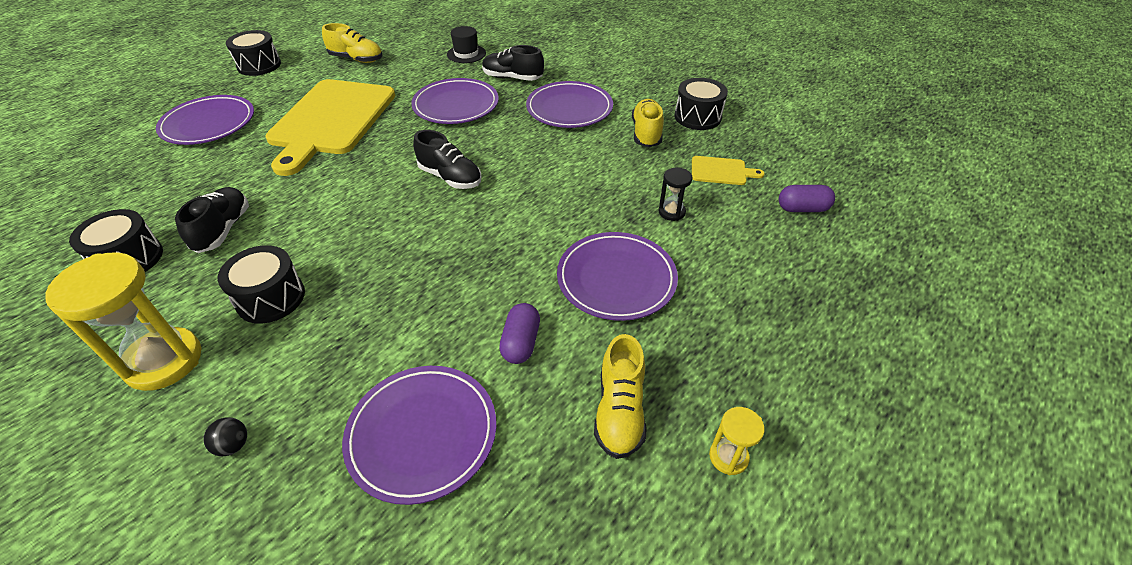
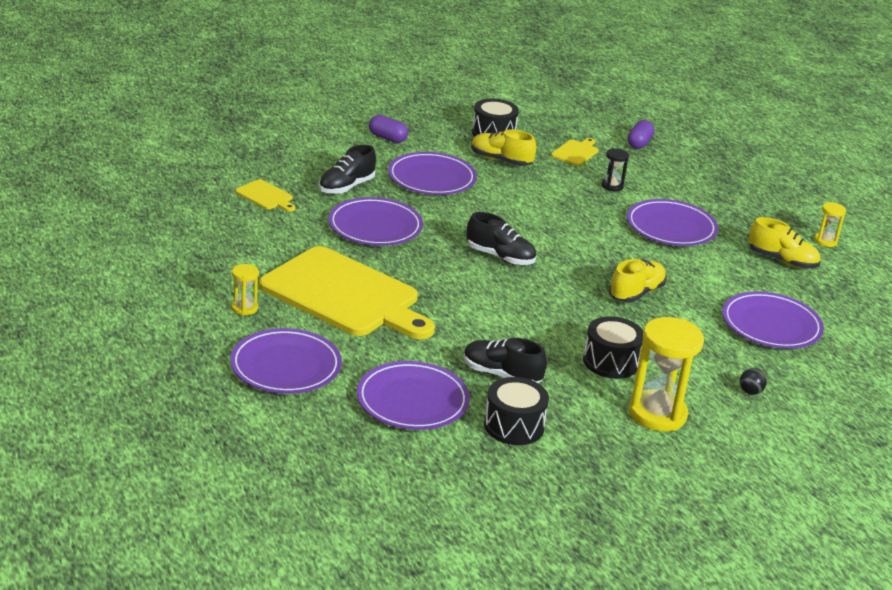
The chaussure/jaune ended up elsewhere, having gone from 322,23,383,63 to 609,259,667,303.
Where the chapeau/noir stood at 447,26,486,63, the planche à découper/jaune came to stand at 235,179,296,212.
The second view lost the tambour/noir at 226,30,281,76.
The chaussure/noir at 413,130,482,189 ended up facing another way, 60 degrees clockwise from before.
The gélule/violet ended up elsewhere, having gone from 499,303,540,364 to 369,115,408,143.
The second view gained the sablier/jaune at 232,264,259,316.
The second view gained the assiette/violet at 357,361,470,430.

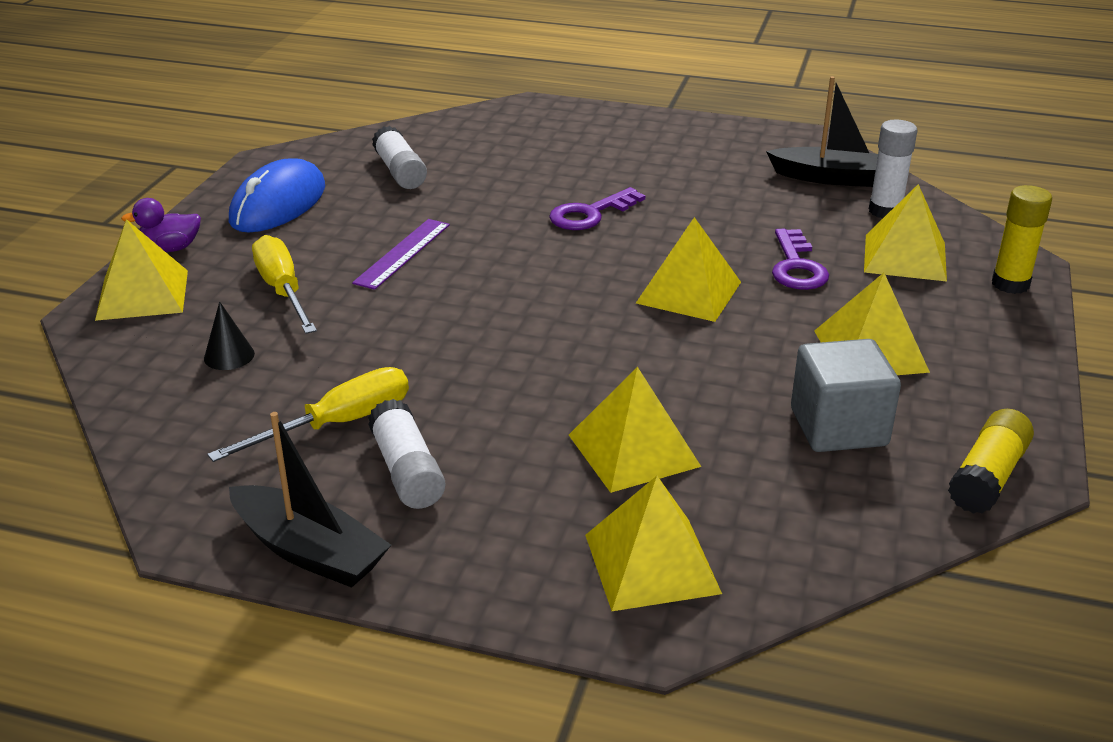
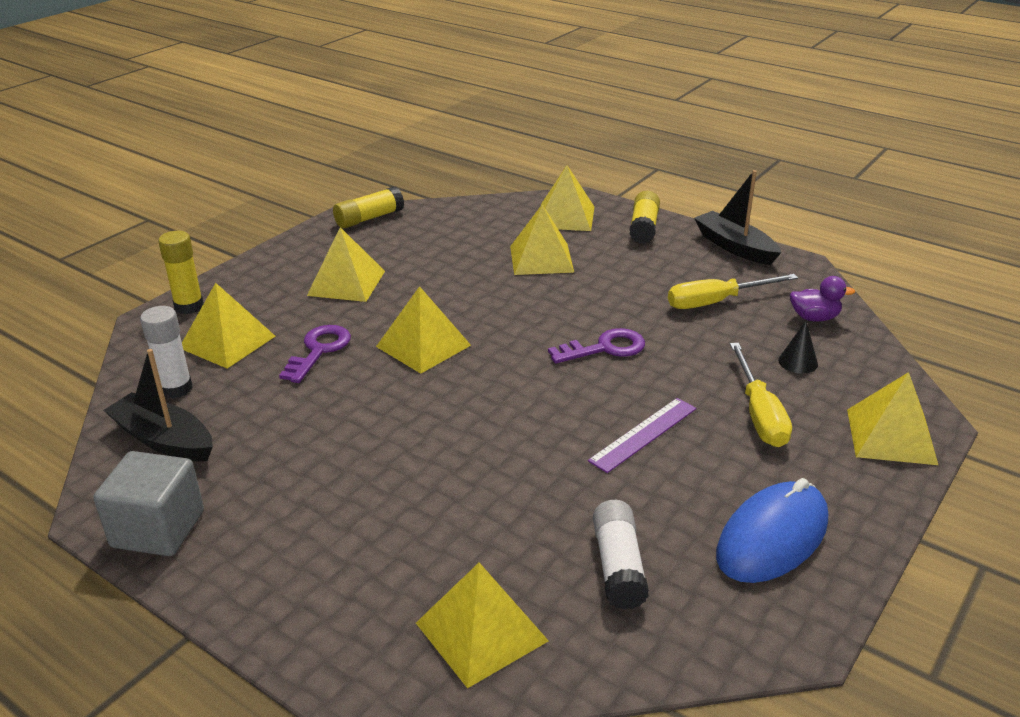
The clé/violet ended up elsewhere, having gone from 549,187,645,230 to 548,328,645,364.
The canard/violet ended up elsewhere, having gone from 121,198,201,252 to 790,276,855,322.
The cube/gris ended up elsewhere, having gone from 791,339,901,452 to 93,451,204,556.
The second view lost the bâton de colle/blanc at 368,399,445,509.
The second view gained the bâton de colle/jaune at 629,191,660,244.
The second view gained the pyramide/jaune at 416,562,549,688.

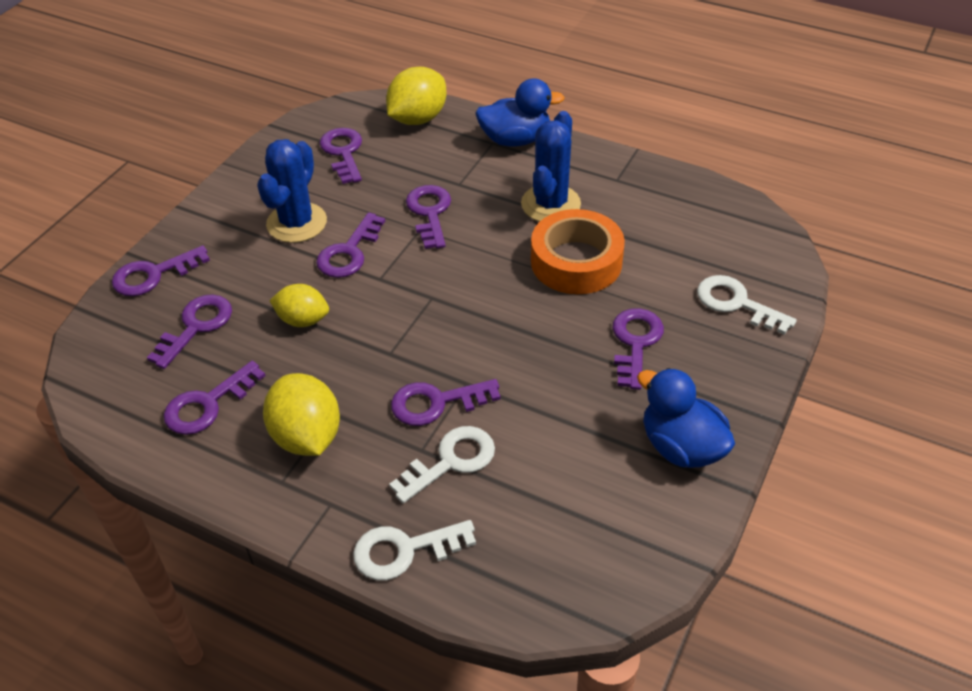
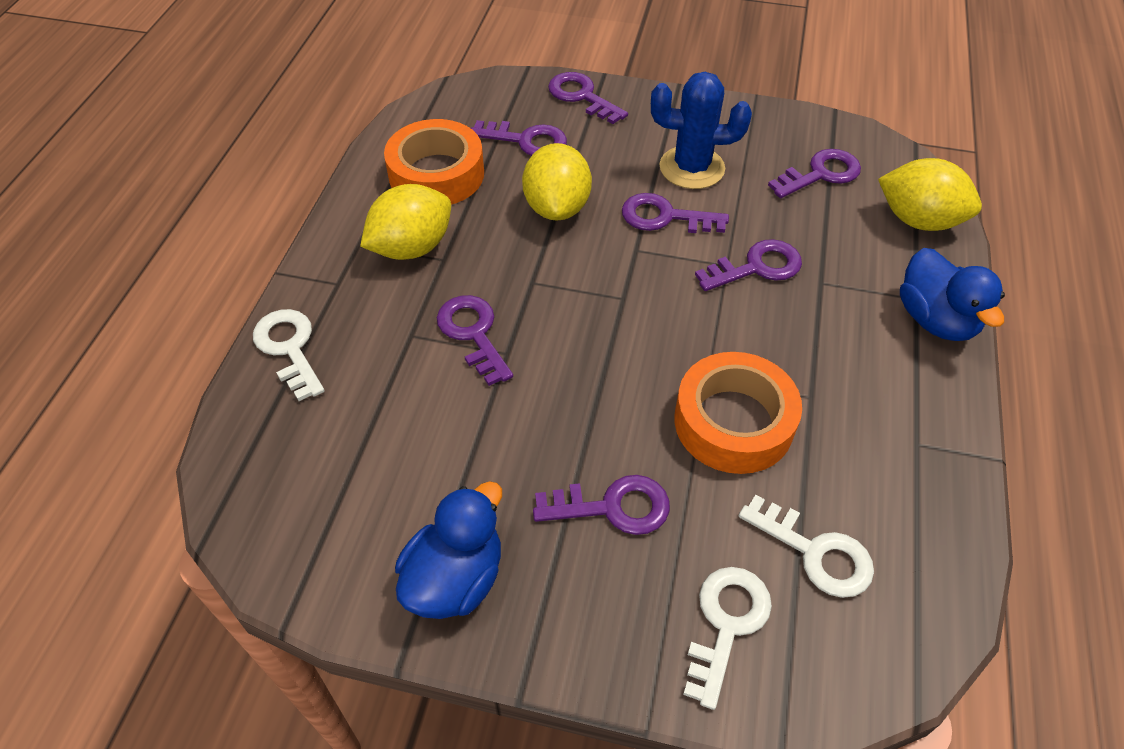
The second view lost the cactus/bleu at 521,111,581,222.
The size of the citron/jaune at 269,284,329,327 changed by a factor of 1.54.
Where the clé/violet stood at 164,361,266,435, the ruban adhésif/orange came to stand at 384,119,484,205.
The clé/blanc ended up elsewhere, having gone from 389,426,495,503 to 739,495,874,598.

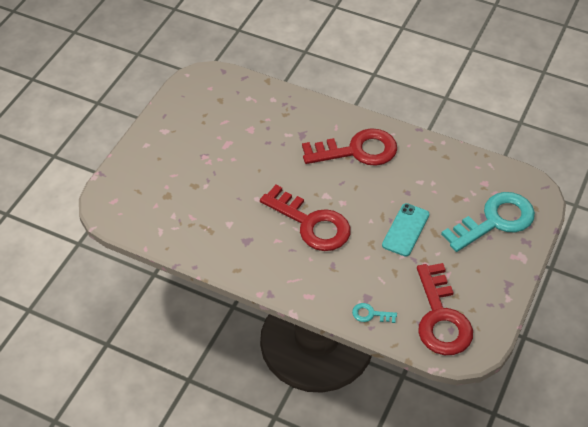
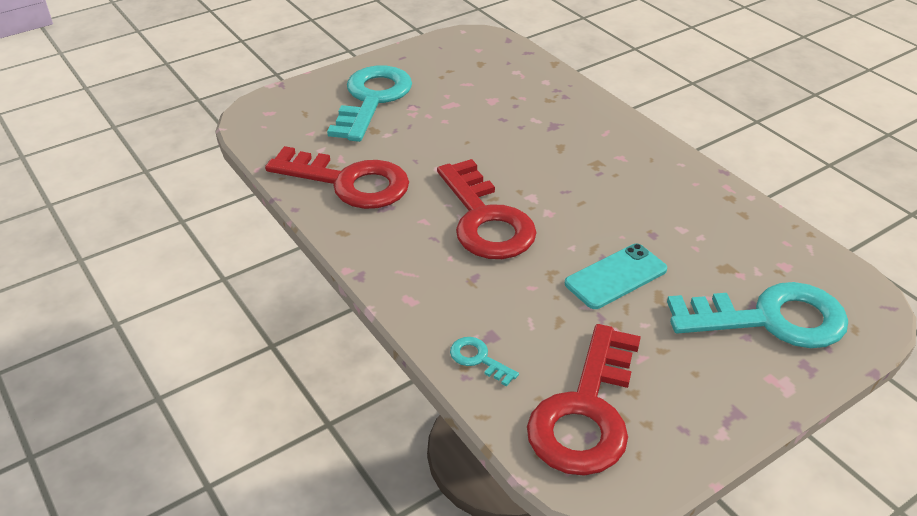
The clé/rouge ended up elsewhere, having gone from 302,128,397,166 to 265,146,409,209.
The second view gained the clé/turquoise at 327,66,412,142.

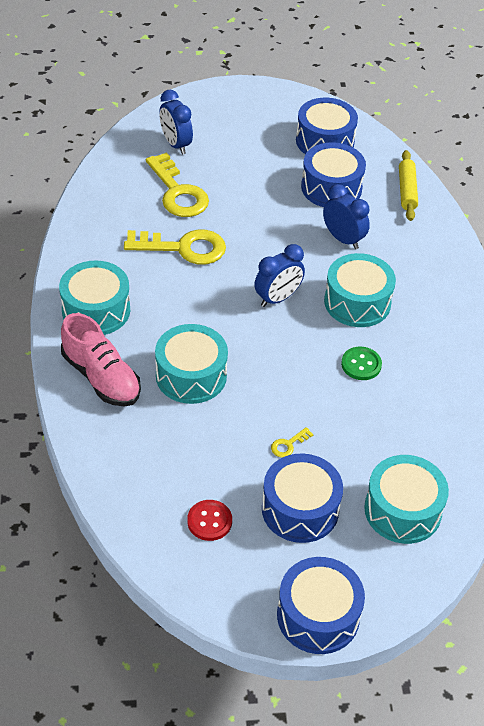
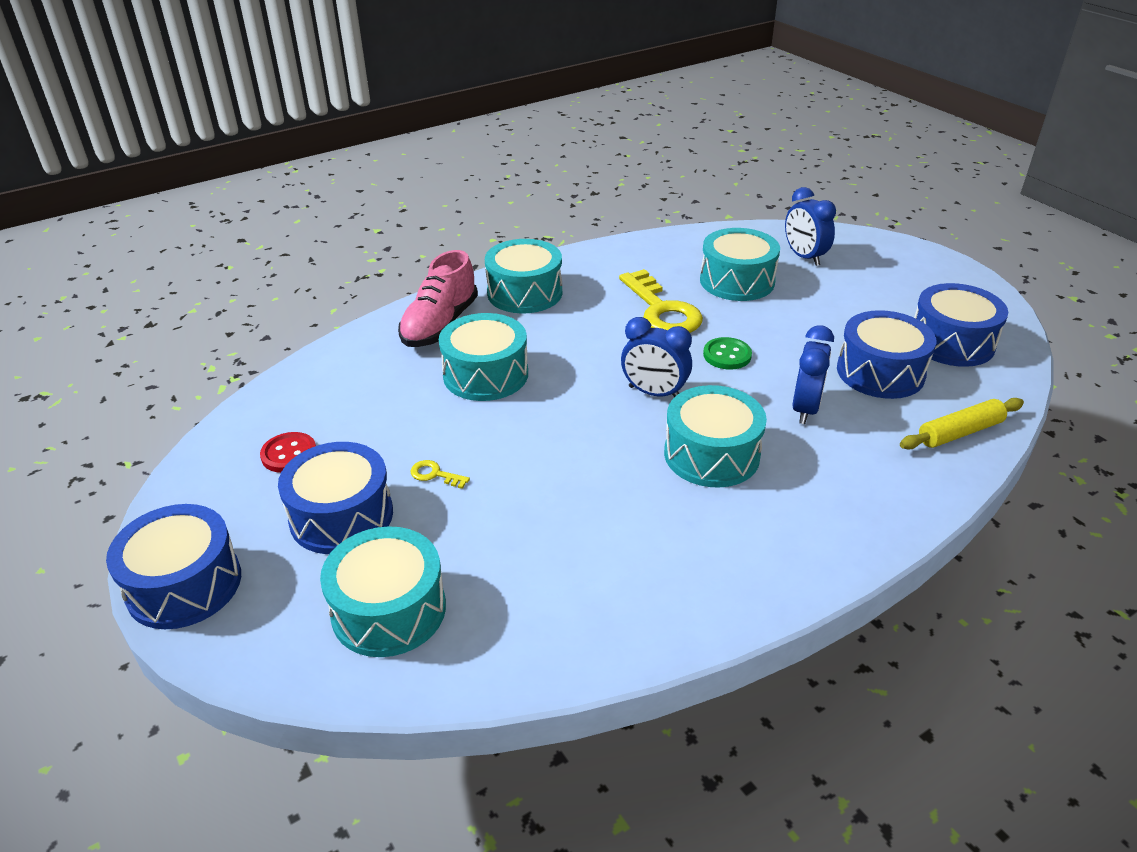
The réveil/bleu at 159,90,193,155 ended up facing another way, 60 degrees counterclockwise from before.
Where the clé/jaune stood at 146,152,209,217, the tambour/turquoise came to stand at 700,228,780,301.
The bouton/vert ended up elsewhere, having gone from 341,346,382,380 to 703,337,752,370.

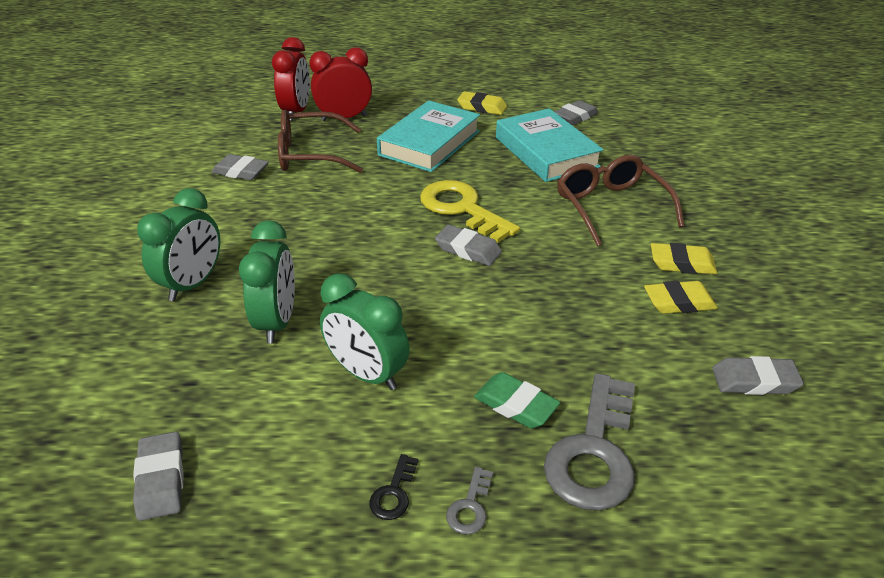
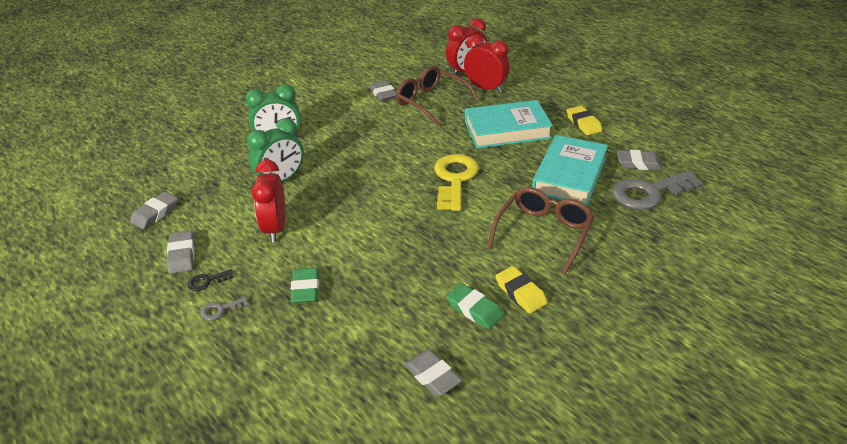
The gomme/gris ended up elsewhere, having gone from 435,225,502,266 to 167,231,195,274.
What was the réveil/vert at 320,273,410,390 turned into the réveil/rouge at 252,160,286,242.
What was the gomme/jaune at 644,281,718,314 turned into the gomme/vert at 446,283,504,329.
The clé/gris ended up elsewhere, having gone from 544,373,635,511 to 613,171,703,210.

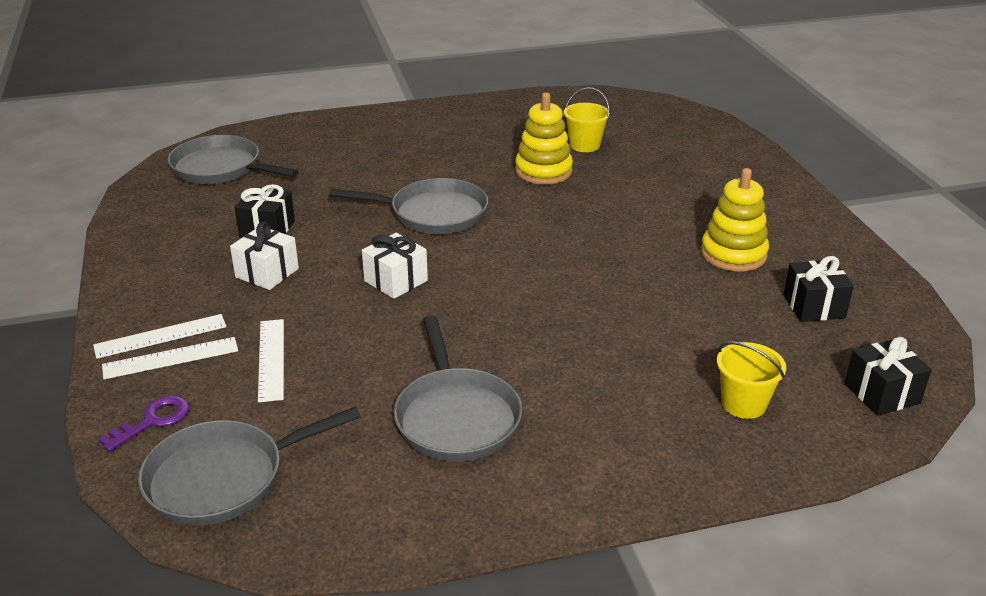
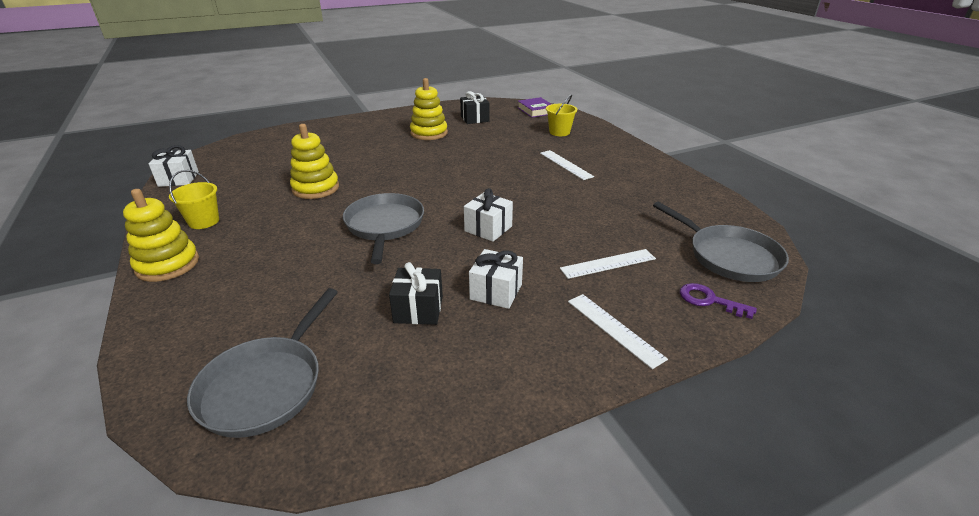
The seau/jaune ended up elsewhere, having gone from 564,88,610,152 to 169,170,219,229.
The second view lost the poêle/gris at 394,315,522,462.
The règle/blanc ended up elsewhere, having gone from 102,337,238,379 to 540,150,594,180.
Where the cadeau/noir stood at 845,337,932,416, the livre/violet came to stand at 518,97,551,118.
The second view gained the cadeau/blanc at 149,145,199,187.
The second view gained the jouet à empiler/jaune at 123,189,199,282.

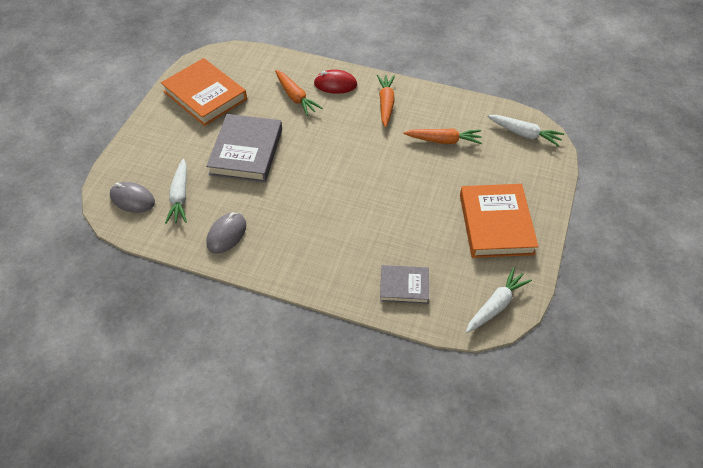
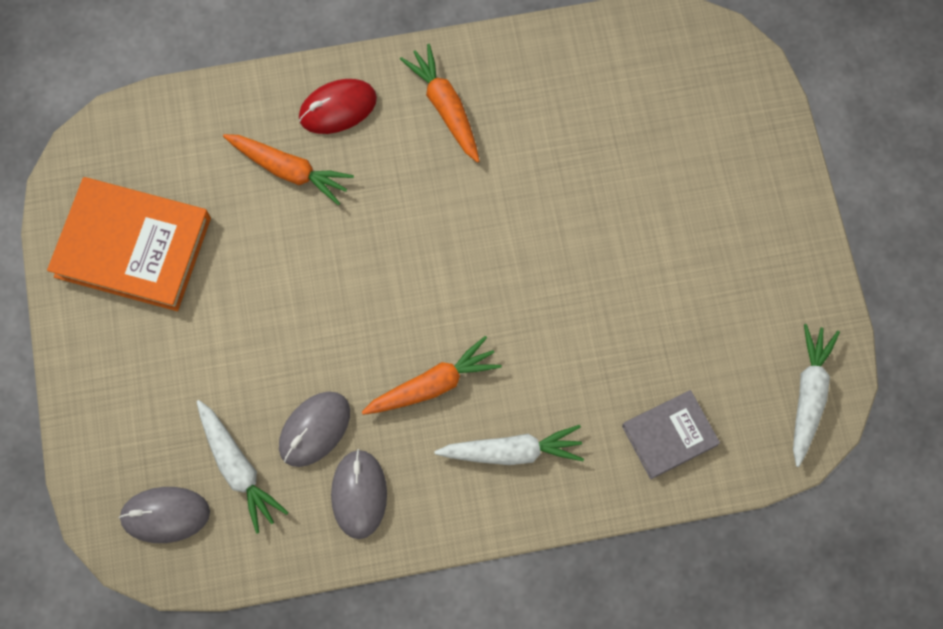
The second view lost the livre/gris at 206,114,282,182.
The carotte/blanc ended up elsewhere, having gone from 487,115,564,147 to 434,425,584,465.
The carotte/orange ended up elsewhere, having gone from 404,128,482,144 to 362,336,502,415.
The second view lost the livre/orange at 460,184,539,258.
The second view gained the souris/gris at 279,391,350,467.

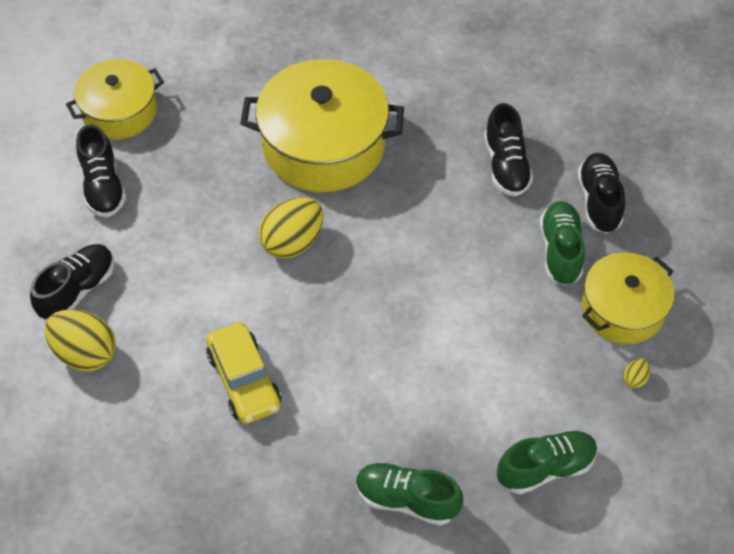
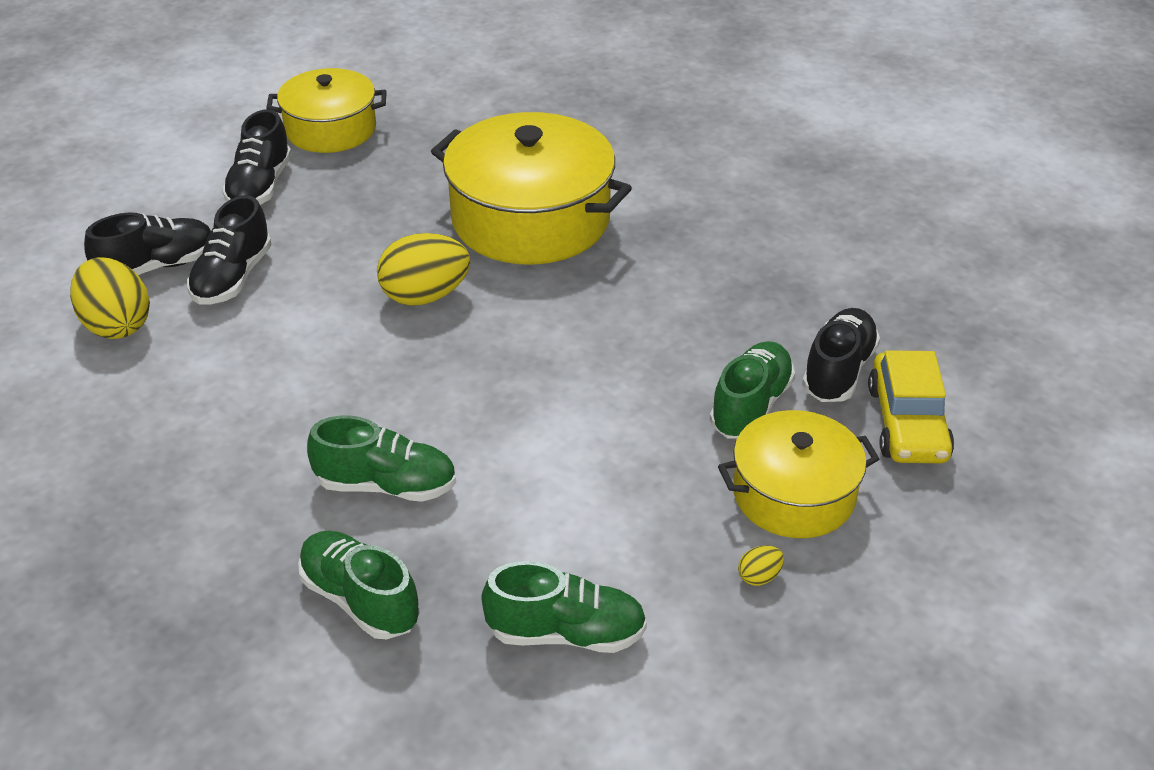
The chaussure/noir ended up elsewhere, having gone from 484,103,533,197 to 187,195,272,305.
The voiture/jaune ended up elsewhere, having gone from 206,322,281,424 to 868,350,954,463.
The second view gained the chaussure/vert at 307,416,456,502.

